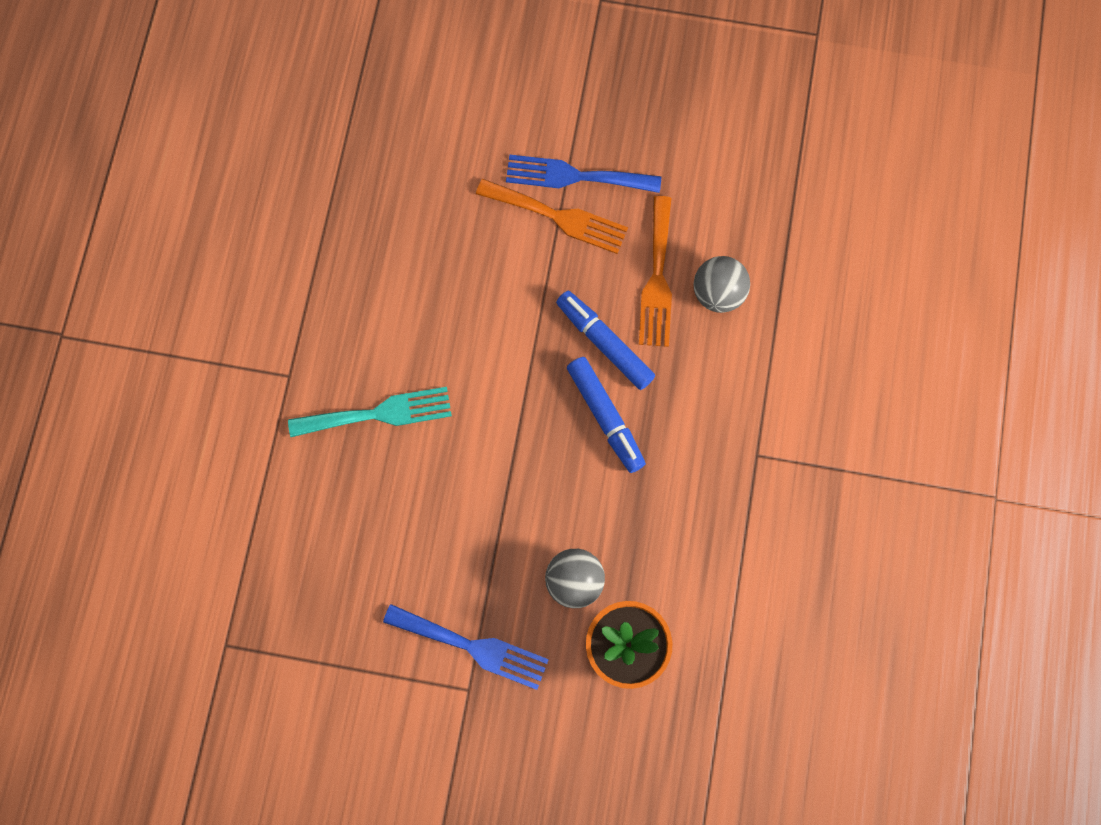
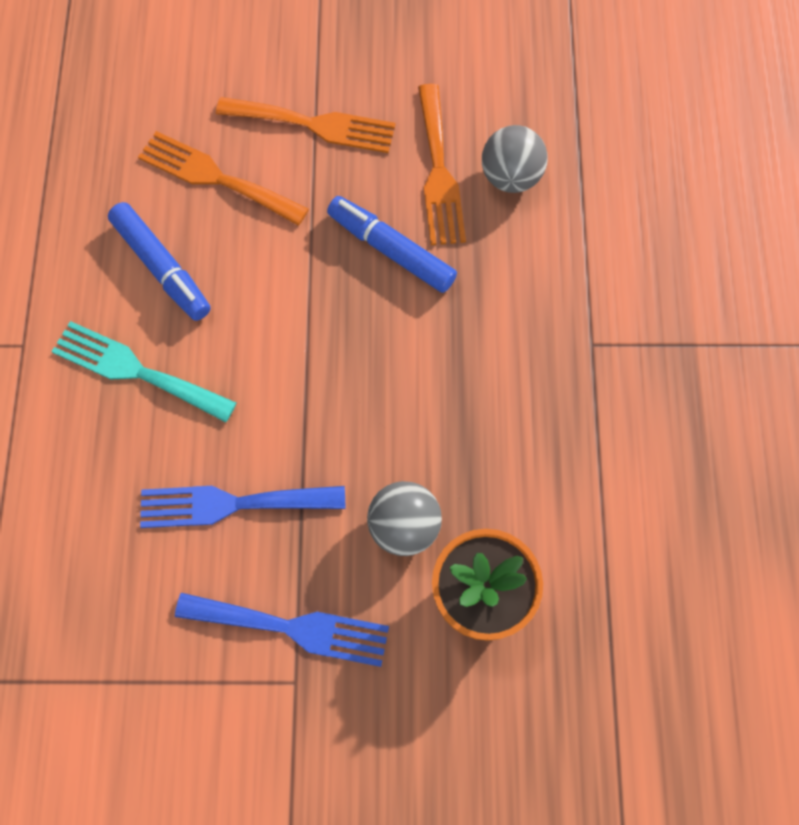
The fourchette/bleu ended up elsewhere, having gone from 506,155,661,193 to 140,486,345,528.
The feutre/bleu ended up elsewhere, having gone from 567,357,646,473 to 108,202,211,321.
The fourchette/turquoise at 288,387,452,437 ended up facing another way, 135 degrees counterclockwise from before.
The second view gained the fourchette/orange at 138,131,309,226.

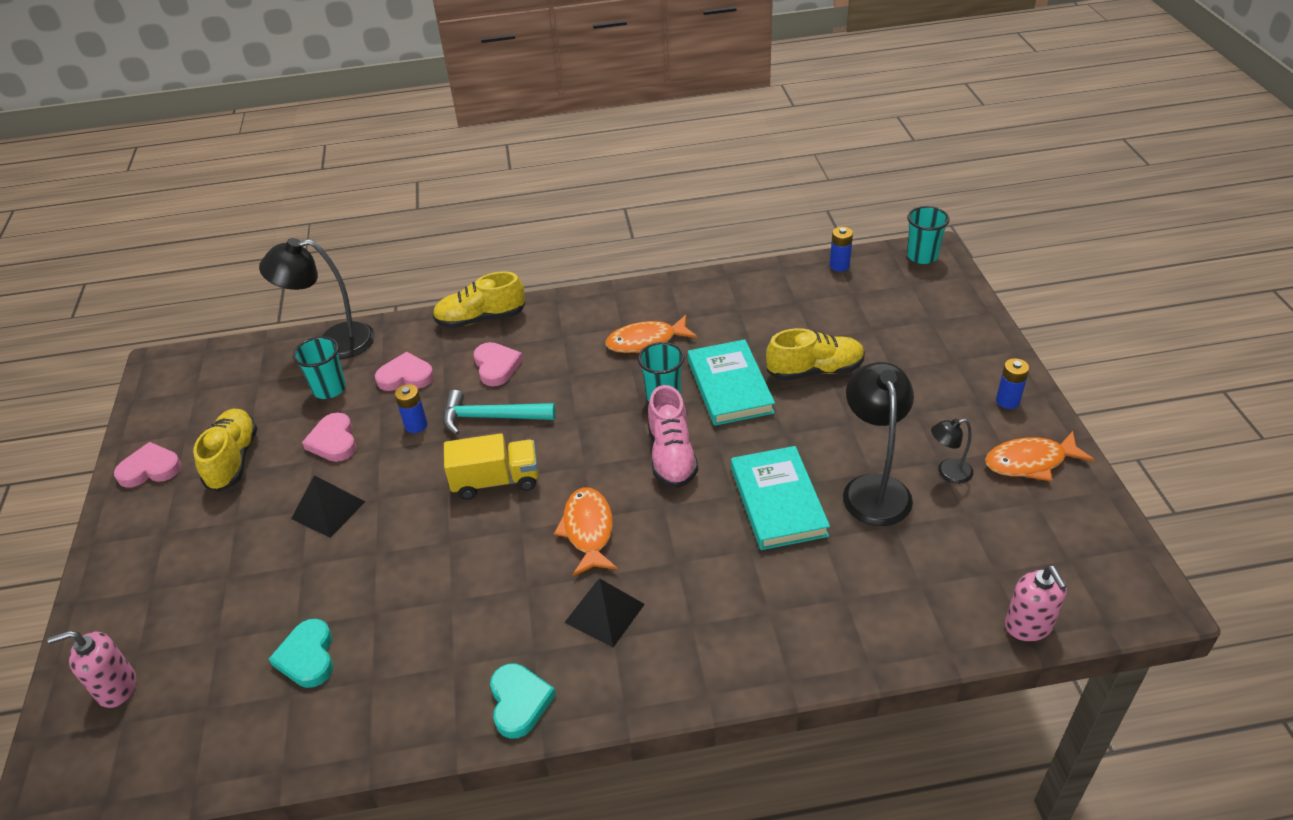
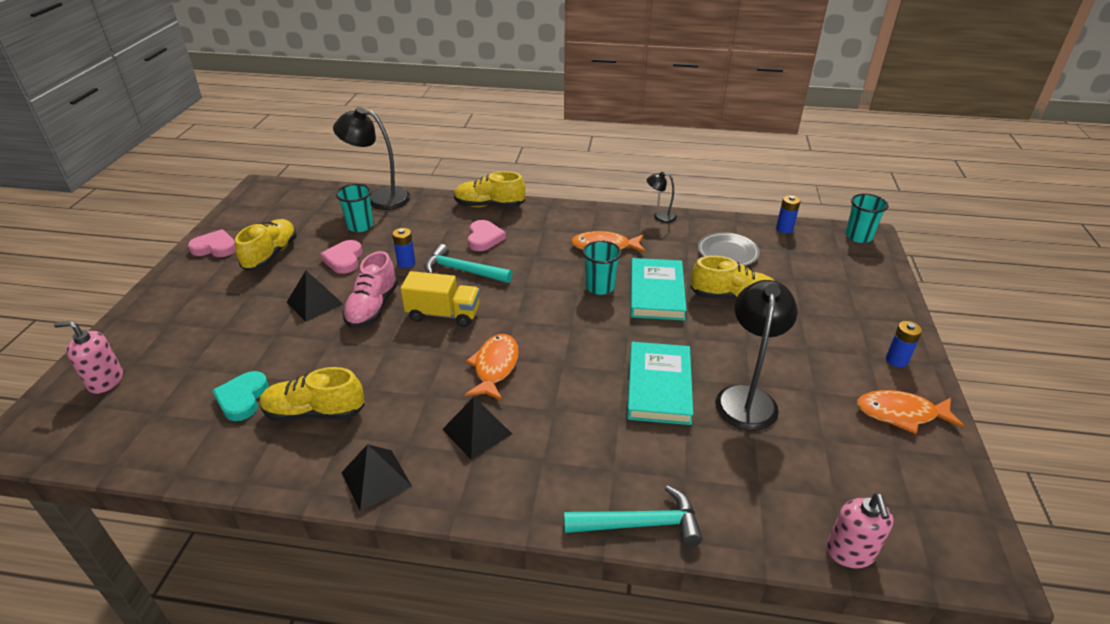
The second view lost the cœur/rose at 375,352,434,391.
The chaussure/rose ended up elsewhere, having gone from 648,385,698,488 to 342,251,398,328.
The lampe/noir ended up elsewhere, having gone from 931,418,973,484 to 647,172,677,223.
Where the cœur/turquoise stood at 490,663,556,739, the pyramide/noir came to stand at 341,444,412,511.
The second view gained the assiette/gris at 698,232,760,266.
The second view gained the chaussure/jaune at 260,367,365,421.
The second view gained the marteau/turquoise at 564,486,703,546.

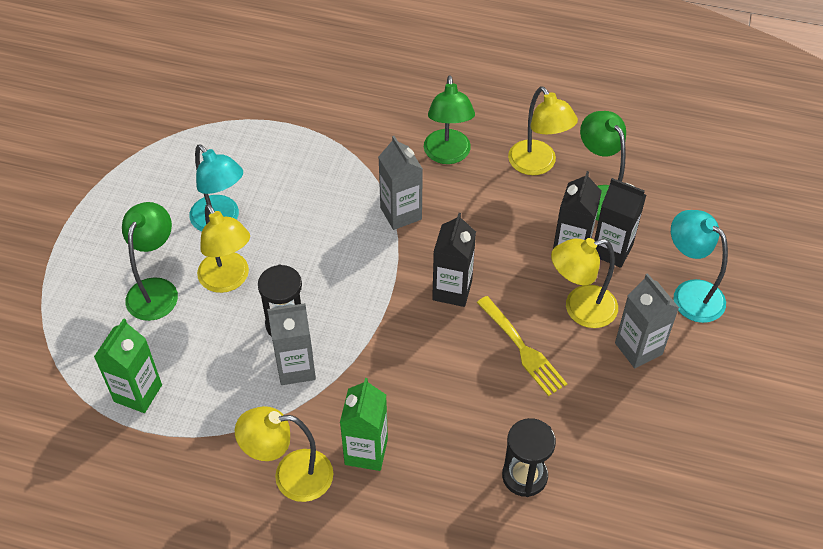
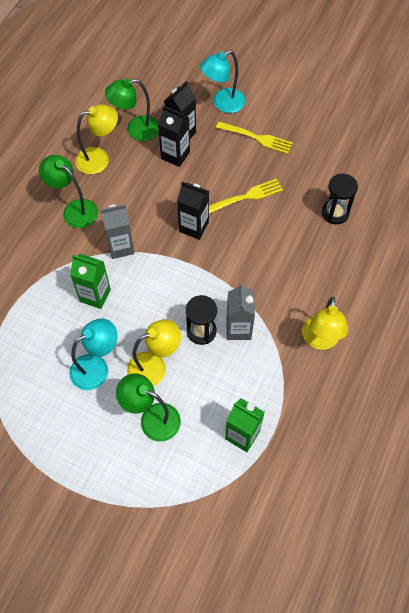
The lampe/vert at 424,75,475,164 ended up facing another way, 150 degrees counterclockwise from before.
The second view lost the lampe/jaune at 551,238,618,328.
Where the brique de lait/gris stood at 615,273,679,368, the fourchette/jaune came to stand at 216,122,293,154.
The brique de lait/vert ended up elsewhere, having gone from 340,378,388,471 to 70,254,111,309.

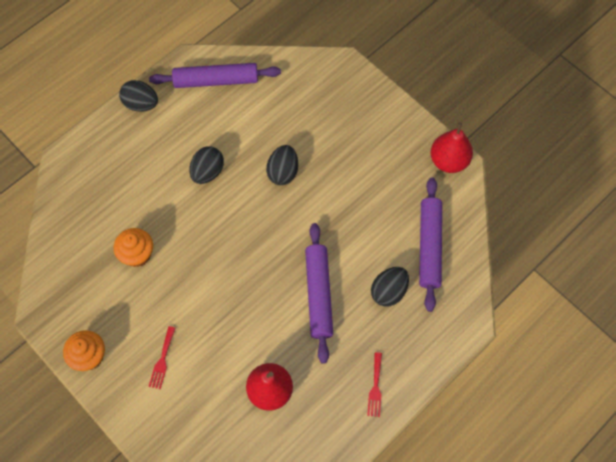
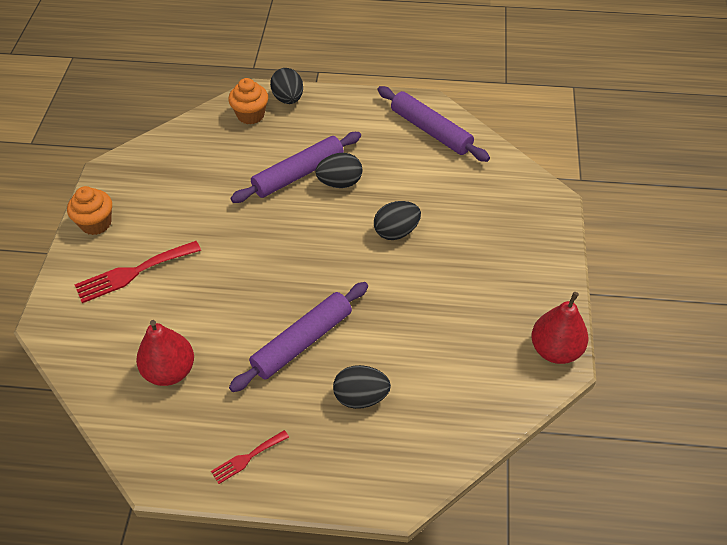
The œuf/noir ended up elsewhere, having gone from 119,80,158,112 to 270,68,303,104.
The rouleau à pâtisserie/violet ended up elsewhere, having gone from 419,177,442,312 to 230,132,361,203.
The muffin/orange ended up elsewhere, having gone from 114,228,153,267 to 228,78,268,125.
The size of the fourchette/rouge at 149,326,175,389 changed by a factor of 1.78.

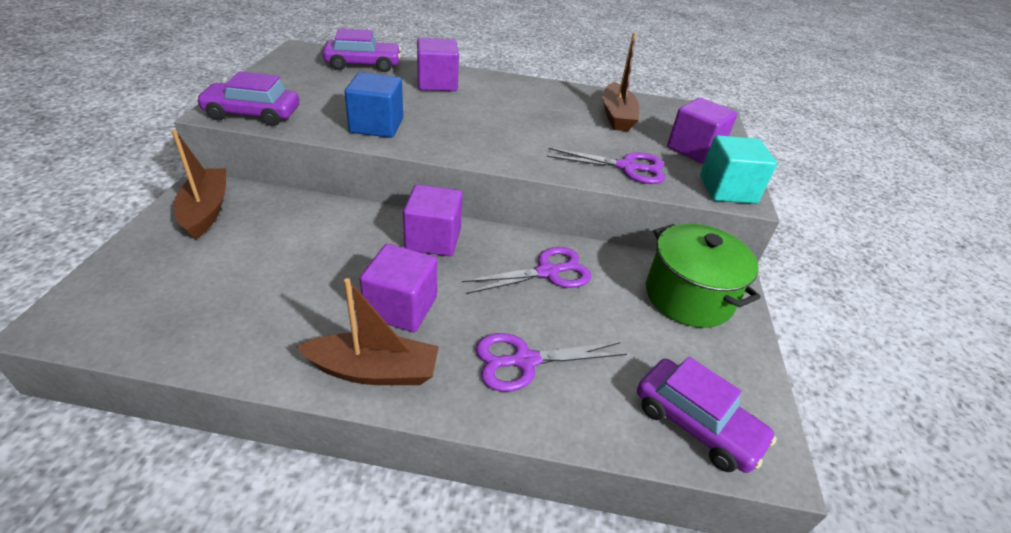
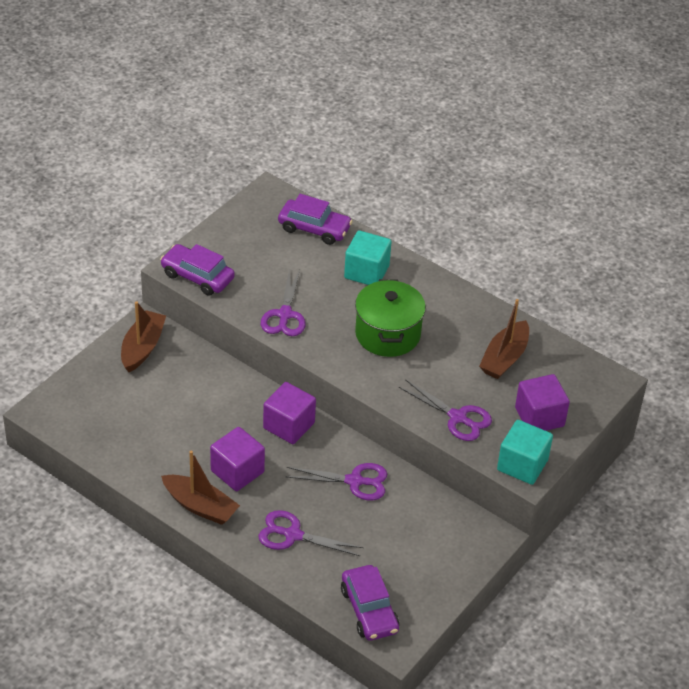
What was the cube/violet at 417,38,459,91 turned into the cube/turquoise at 344,230,392,285.
Where the cube/bleu stood at 344,72,403,138, the ciseaux/violet came to stand at 261,268,305,336.
The marmite/vert ended up elsewhere, having gone from 646,224,761,328 to 355,279,426,357.

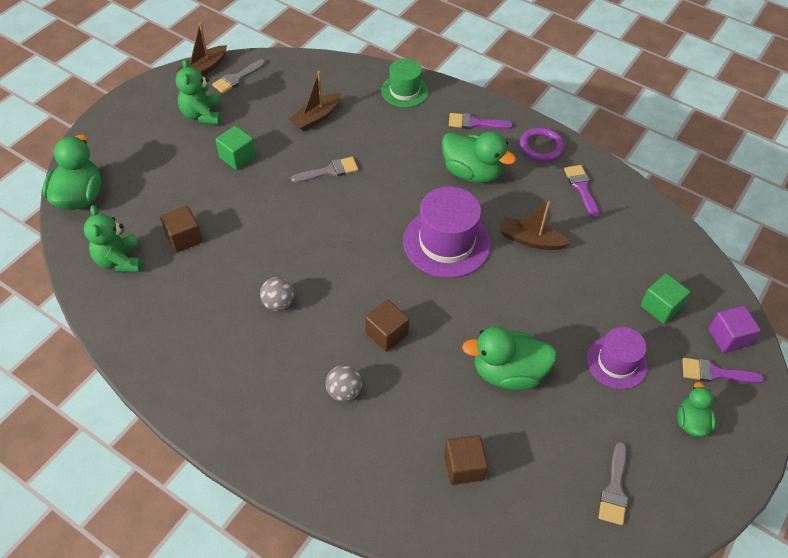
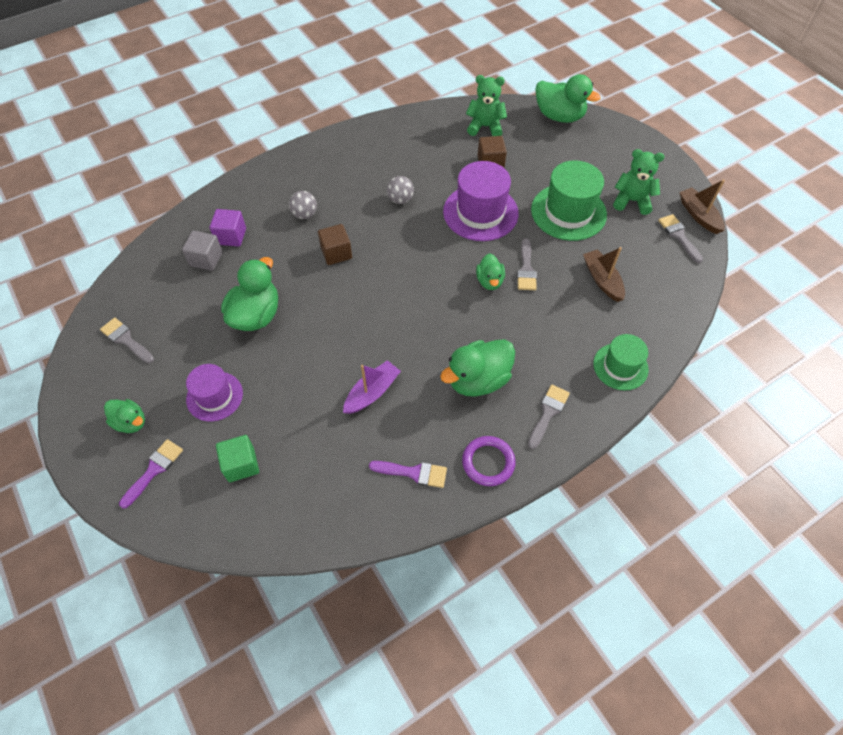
What was the pinceau/violet at 449,113,513,129 turned into the pinceau/gris at 528,385,570,449.
Where the cube/vert stood at 216,126,256,170, the chapeau/vert came to stand at 531,160,607,241.
The chapeau/violet ended up elsewhere, having gone from 403,186,491,278 to 443,161,519,241.
What was the bateau/marron at 500,202,570,250 turned into the bateau/violet at 343,360,401,414.
The cube/violet ended up elsewhere, having gone from 708,305,761,353 to 210,209,246,247.
What was the cube/marron at 444,435,488,485 turned into the cube/gris at 182,231,223,271.
The second view gained the canard/vert at 476,253,505,290.

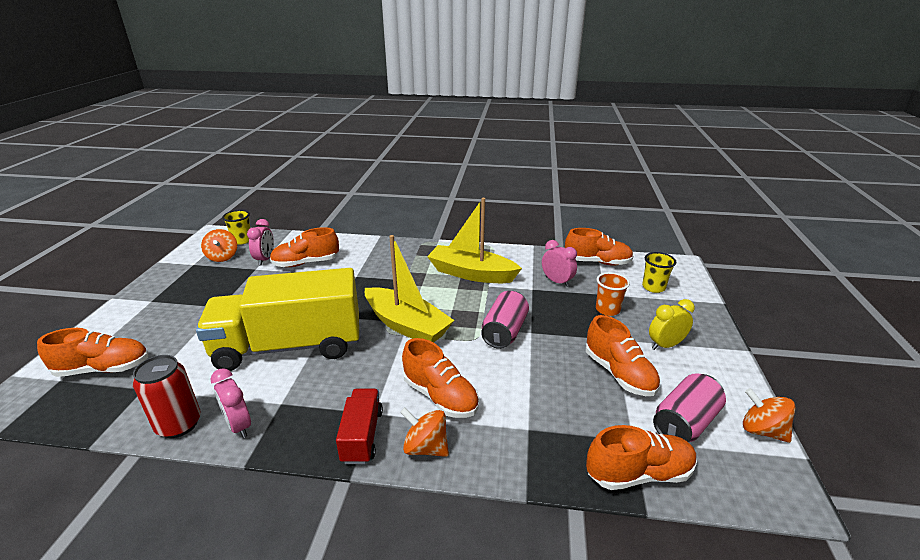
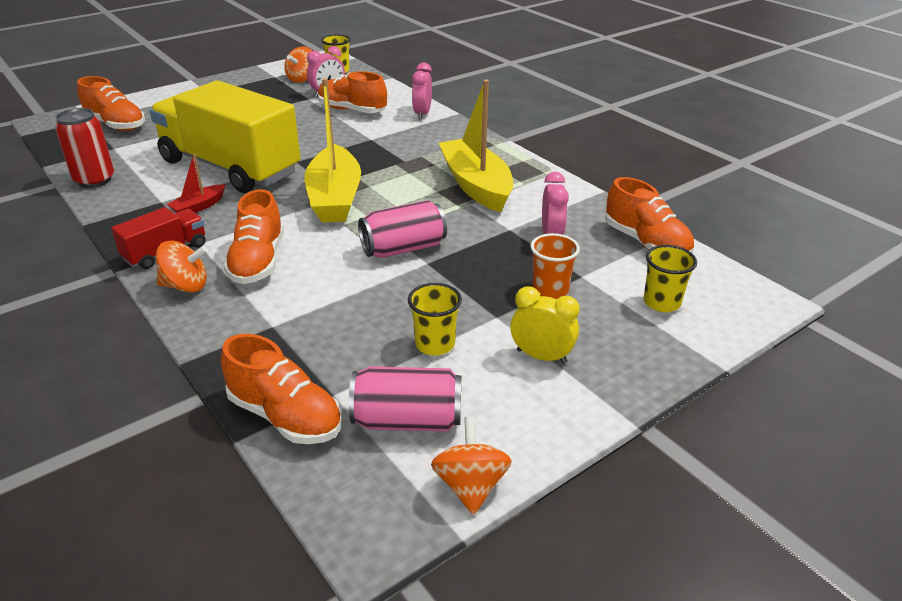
Where the chaussure/orange stood at 586,315,660,396, the gobelet/jaune came to stand at 408,283,462,356.
The réveil/rose ended up elsewhere, having gone from 211,368,251,438 to 412,62,432,120.
The toupie/orange at 400,407,449,457 ended up facing another way, 105 degrees clockwise from before.
The second view gained the bateau/rouge at 167,154,225,213.

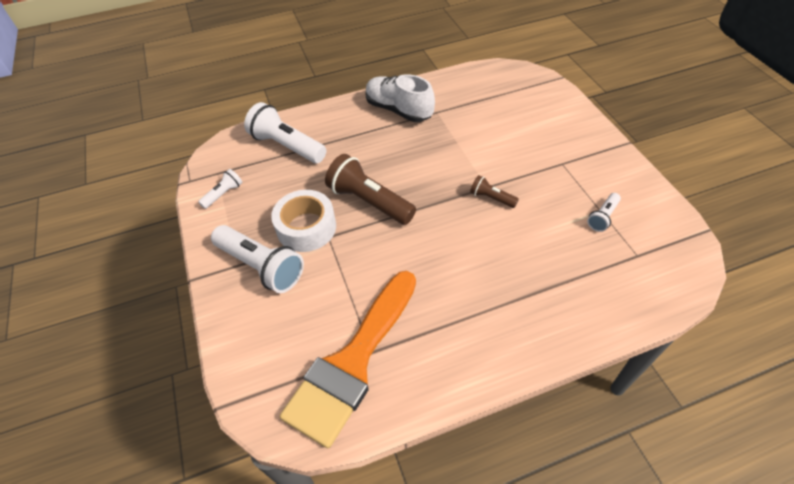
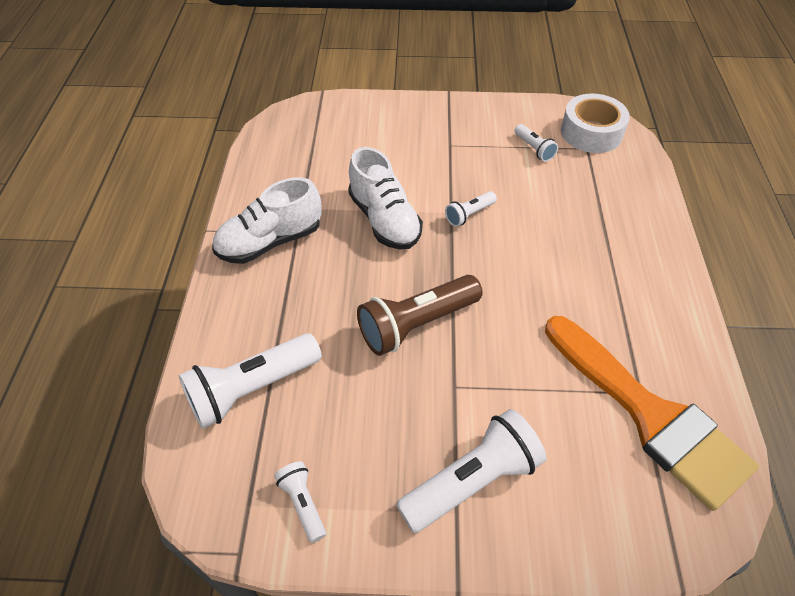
What was the lampe de poche/marron at 470,175,519,208 turned into the lampe de poche/blanc at 445,191,497,227.
The ruban adhésif/blanc ended up elsewhere, having gone from 271,190,336,252 to 561,94,630,153.
The second view gained the chaussure/blanc at 348,147,423,249.

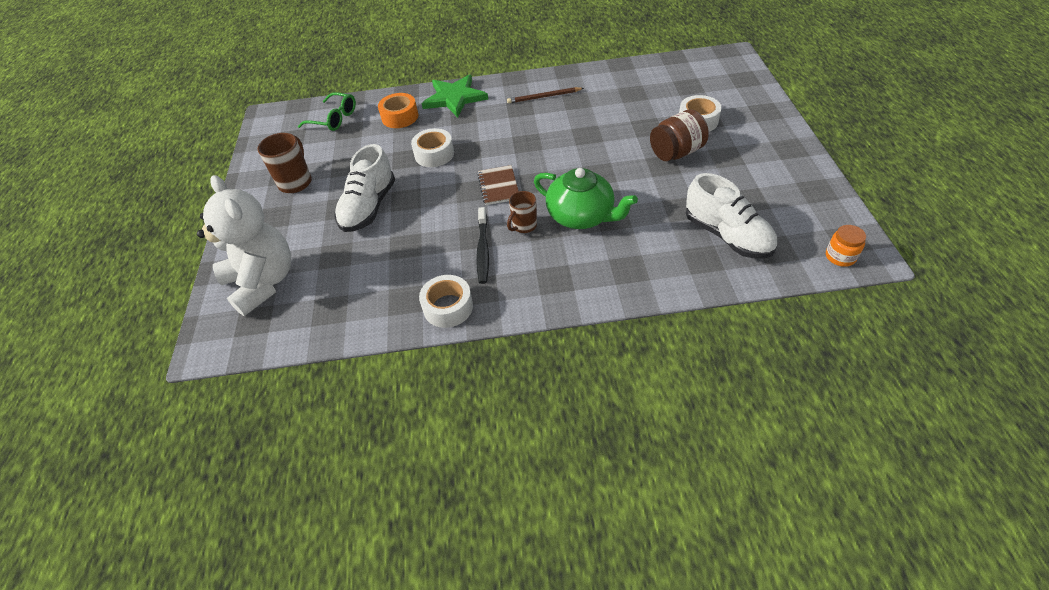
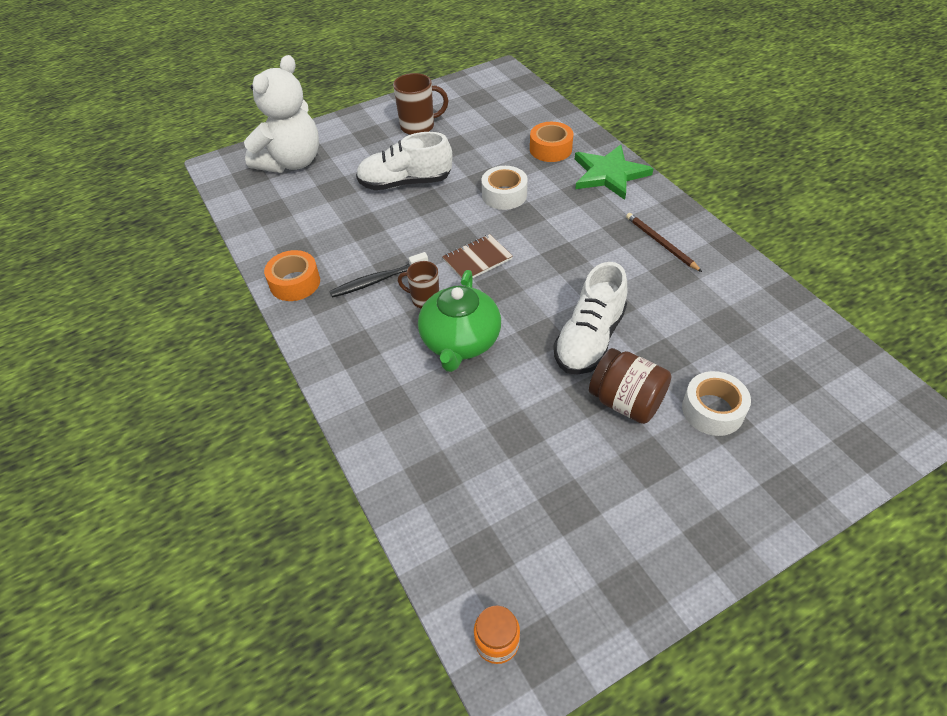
The second view lost the lunettes/vert at 298,92,356,131.
The chaussure/blanc ended up elsewhere, having gone from 686,173,777,259 to 553,262,627,374.
What was the ruban adhésif/blanc at 419,275,473,328 turned into the ruban adhésif/orange at 264,250,320,301.

